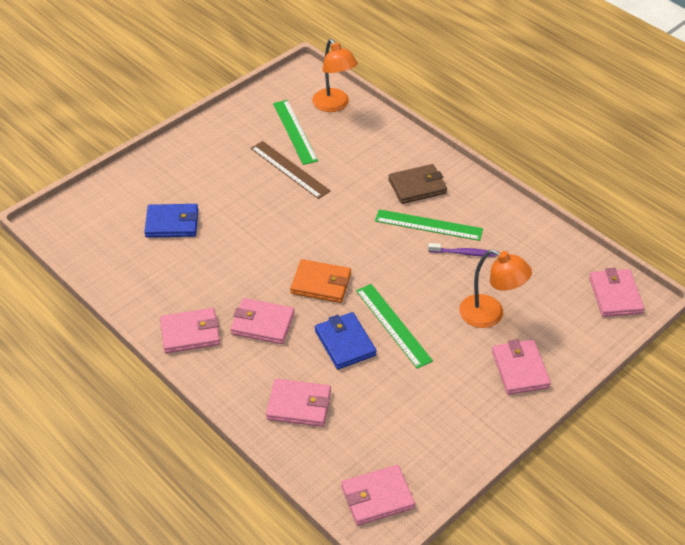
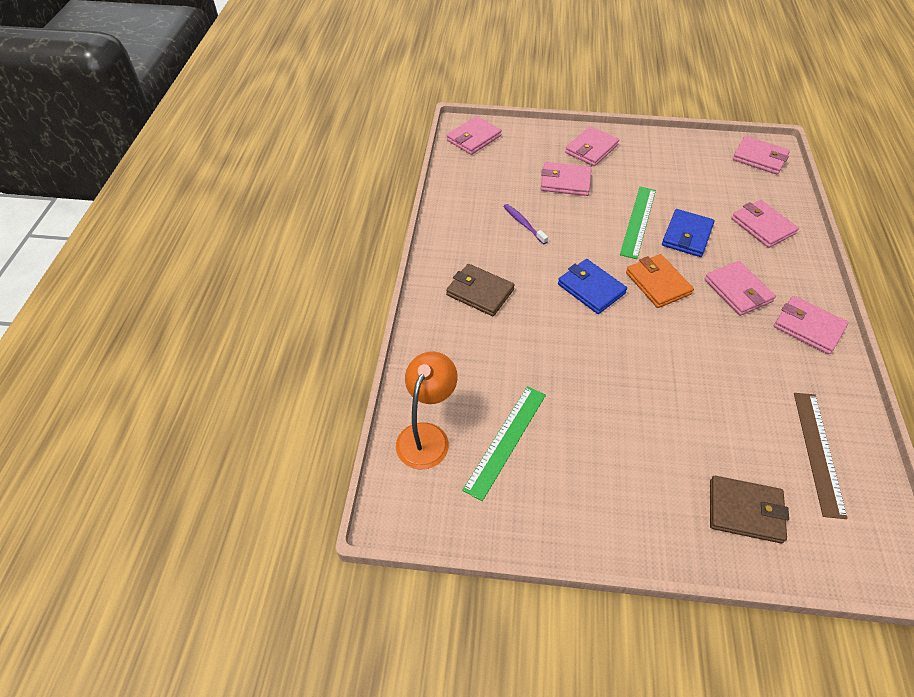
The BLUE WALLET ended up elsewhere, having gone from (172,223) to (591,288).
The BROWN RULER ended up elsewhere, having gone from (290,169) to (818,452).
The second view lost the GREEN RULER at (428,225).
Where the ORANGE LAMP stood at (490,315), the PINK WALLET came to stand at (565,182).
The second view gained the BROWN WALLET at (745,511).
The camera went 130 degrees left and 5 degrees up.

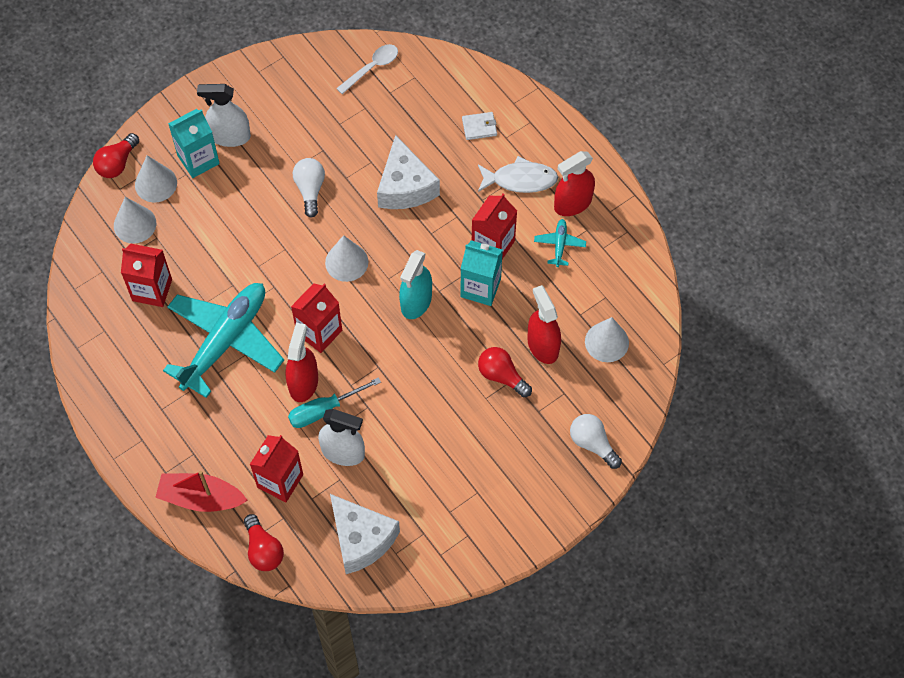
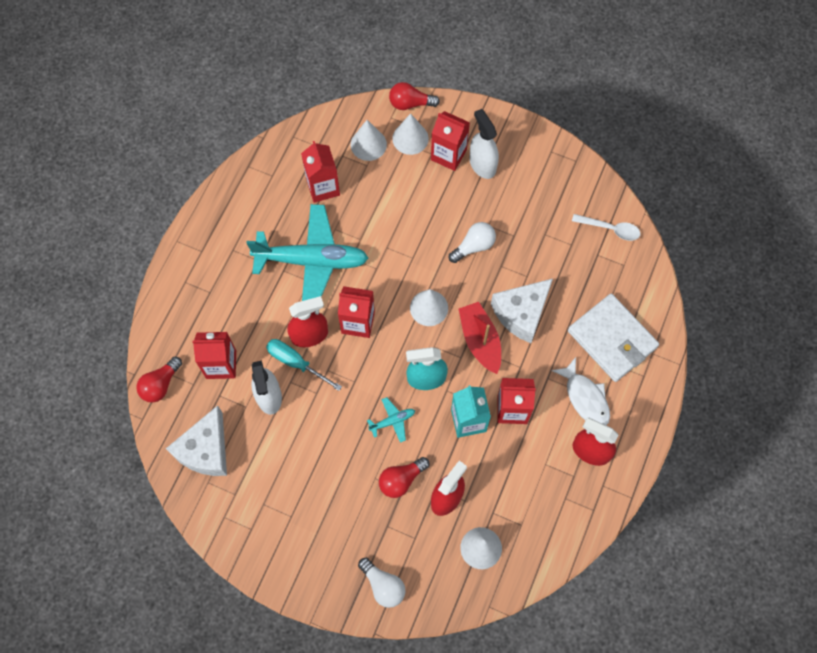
The RED BOAT ended up elsewhere, having gone from (201,498) to (480,341).
What was the TURQUOISE CARTON at (198,160) turned into the RED CARTON at (448,155).
The size of the WHITE WALLET at (479,127) changed by a factor of 2.42.
The RED LIGHT BULB at (501,376) ended up facing another way, 135 degrees counterclockwise from before.
The TURQUOISE PLANE ended up elsewhere, having gone from (559,245) to (392,421).
The WHITE LIGHT BULB at (592,443) ended up facing another way, 120 degrees clockwise from before.
The camera went 60 degrees right and 5 degrees up.

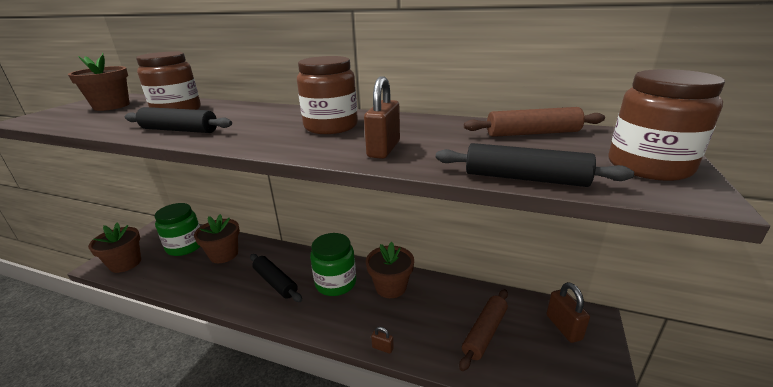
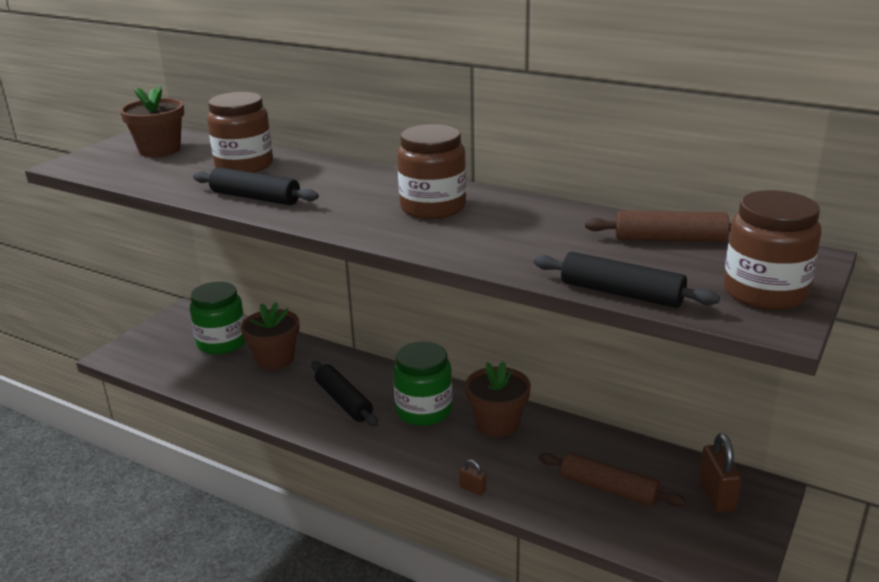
The second view lost the BROWN FLOWER POT at (125,263).
The second view lost the BROWN PADLOCK at (384,149).
The BROWN ROLLING PIN at (485,333) ended up facing another way, 75 degrees clockwise from before.
The camera went 10 degrees right and 0 degrees up.

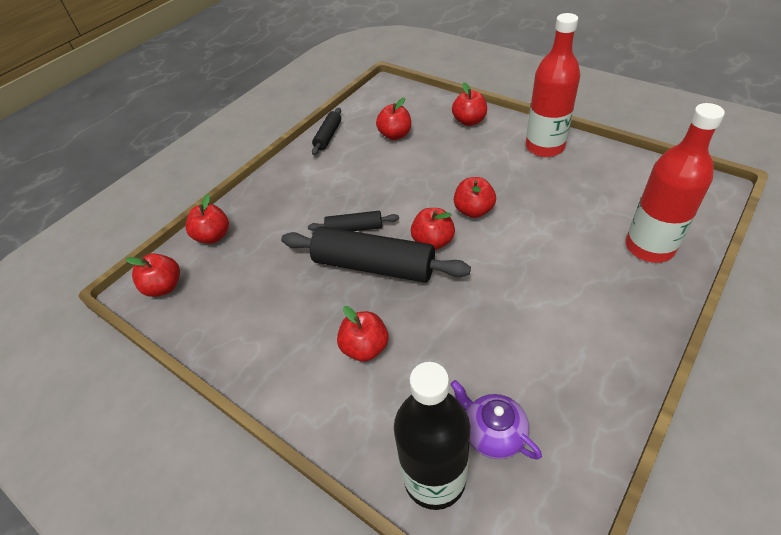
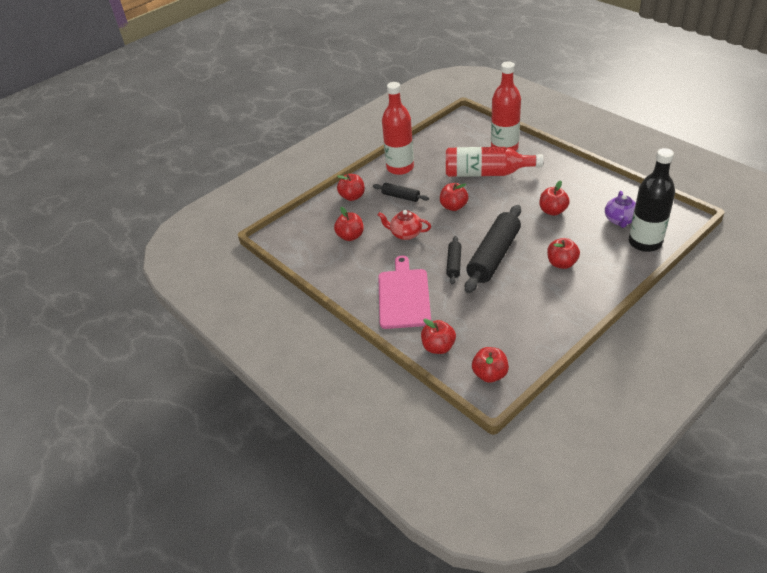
The BLACK ROLLING PIN ended up elsewhere, having gone from (328,136) to (400,196).
The RED APPLE ended up elsewhere, having gone from (433,241) to (552,211).
The PURPLE TEAPOT at (492,433) ended up facing another way, 45 degrees counterclockwise from before.
The second view gained the RED TEAPOT at (405,234).
The second view gained the PINK CUTTING BOARD at (403,296).
The second view gained the RED BOTTLE at (487,173).
The camera went 80 degrees left and 5 degrees down.

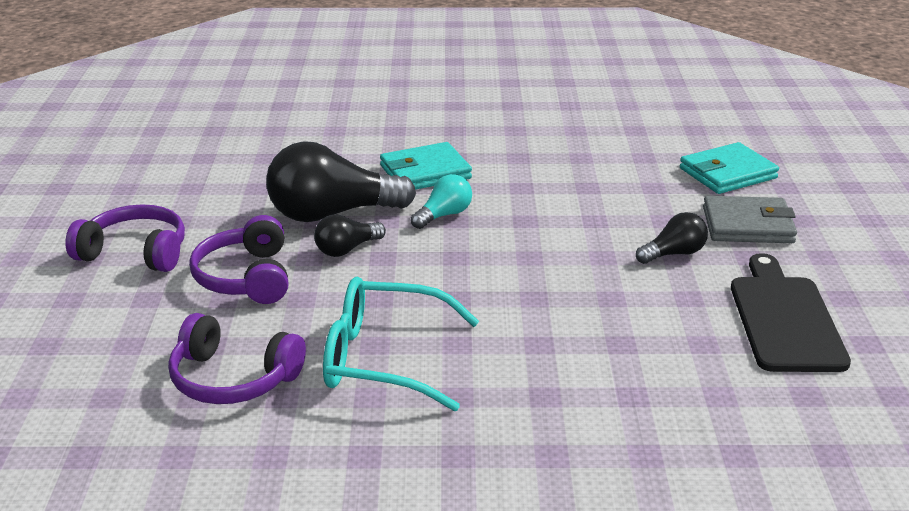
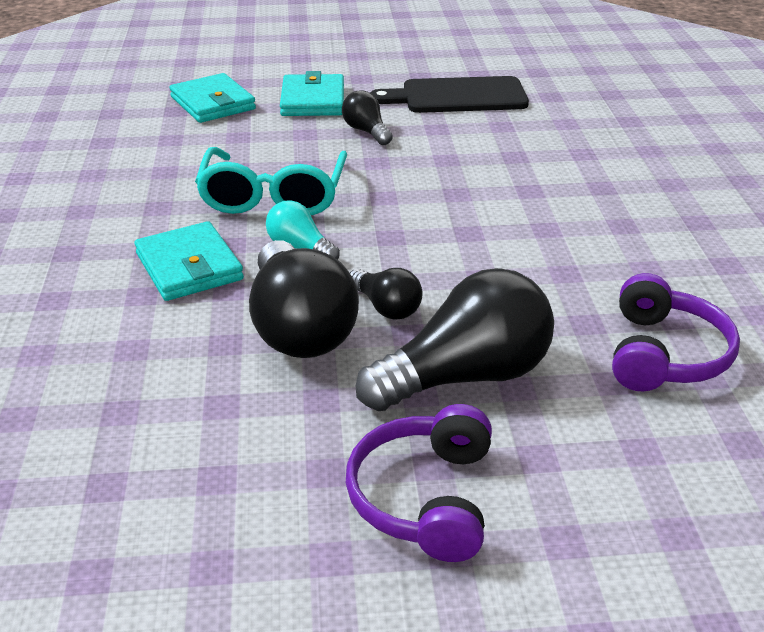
Where the PURPLE HEADPHONES stood at (246,277), the BLACK LIGHT BULB came to stand at (465,376).
The TURQUOISE GLASSES ended up elsewhere, having gone from (383,359) to (273,196).
What was the GREY WALLET at (748,225) turned into the TURQUOISE WALLET at (313,100).
The camera went 95 degrees left and 5 degrees up.

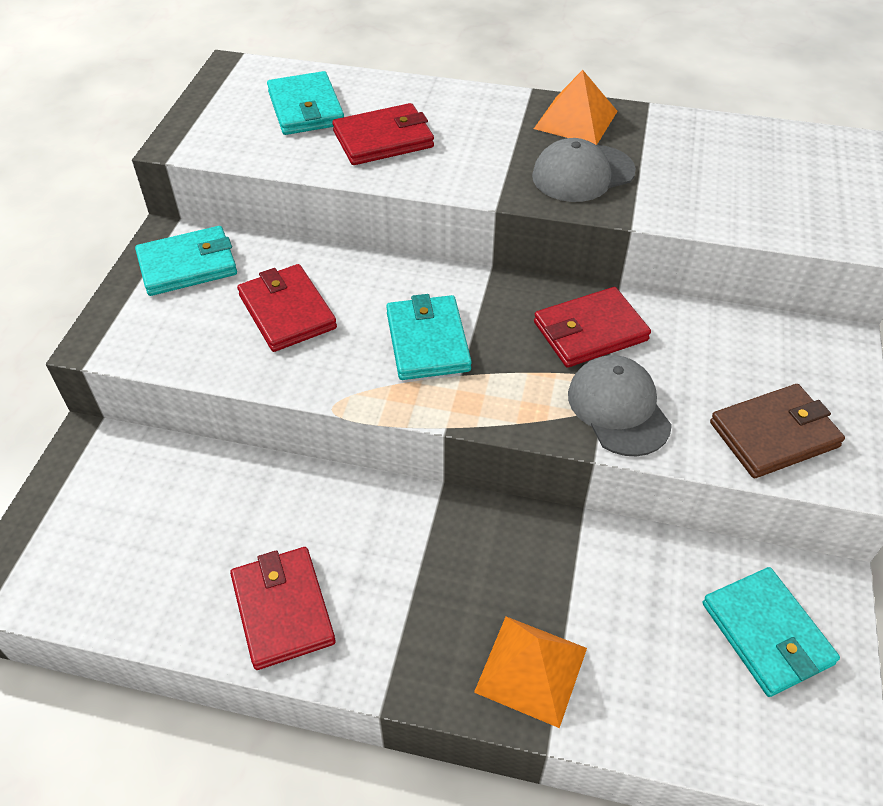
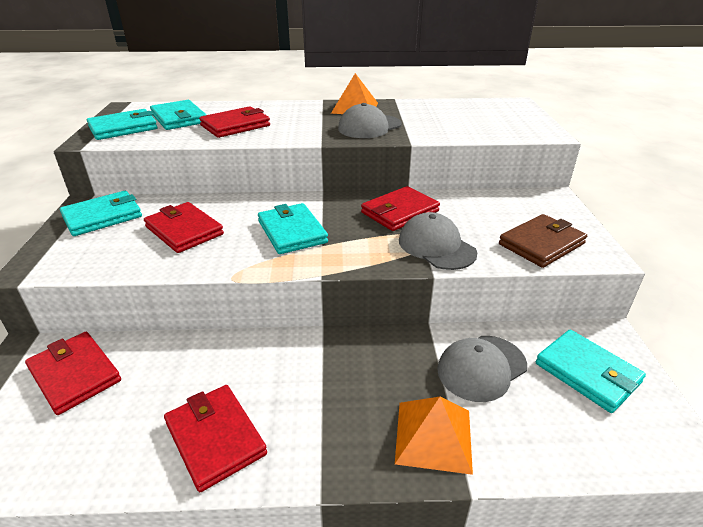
The second view gained the RED WALLET at (75,374).
The second view gained the TURQUOISE WALLET at (123,128).
The second view gained the GREY CAP at (481,368).
The camera went 15 degrees left and 15 degrees down.

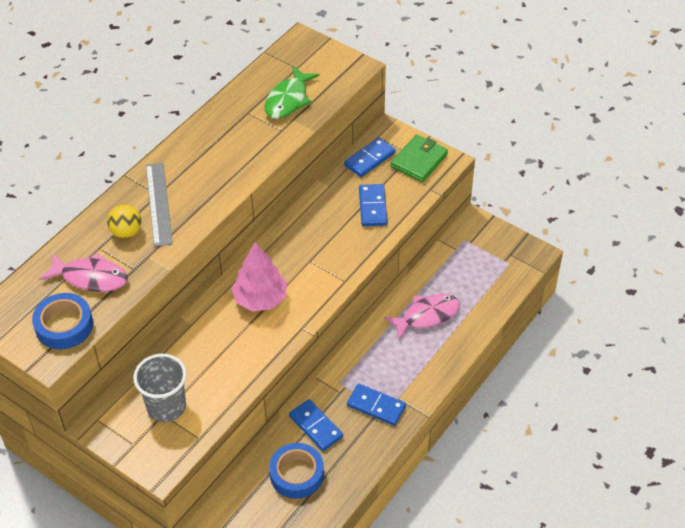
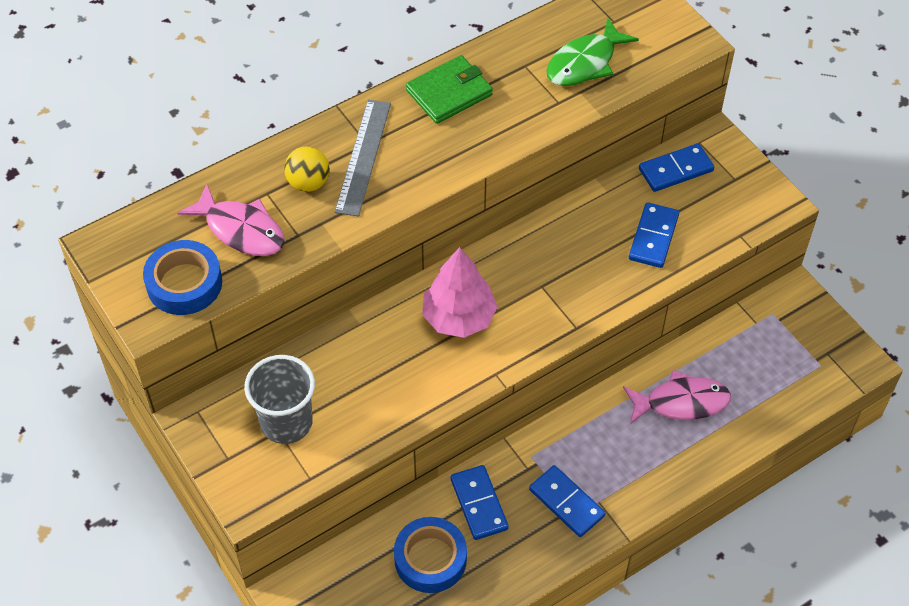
The GREEN WALLET ended up elsewhere, having gone from (419,161) to (449,93).
The camera went 20 degrees right and 5 degrees up.

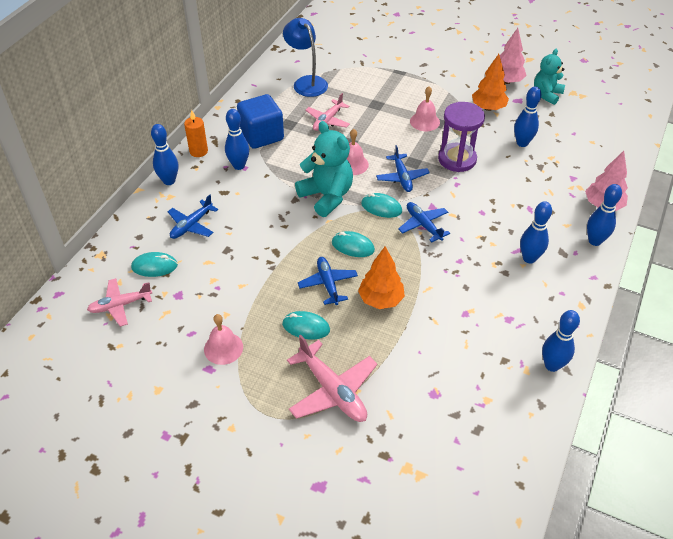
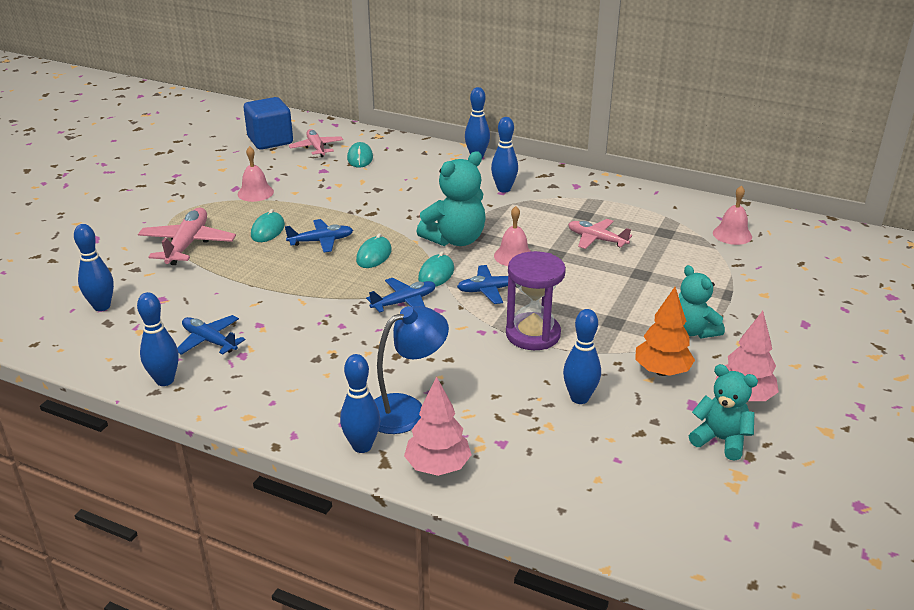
The BLUE PLANE ended up elsewhere, having gone from (191,225) to (209,341).
The second view lost the ORANGE CANDLE at (198,151).
The BLUE CUBE ended up elsewhere, having gone from (261,135) to (270,141).
The BLUE LAMP ended up elsewhere, having gone from (306,82) to (406,409).
The PINK PLANE at (332,391) ended up facing another way, 135 degrees clockwise from before.
The second view lost the ORANGE TREE at (381,299).
The PINK BELL ended up elsewhere, having gone from (424,121) to (732,234).
The BLUE BOWLING PIN ended up elsewhere, having gone from (529,258) to (102,306).
The second view gained the TURQUOISE TEDDY BEAR at (693,331).
The camera went 90 degrees right and 15 degrees down.

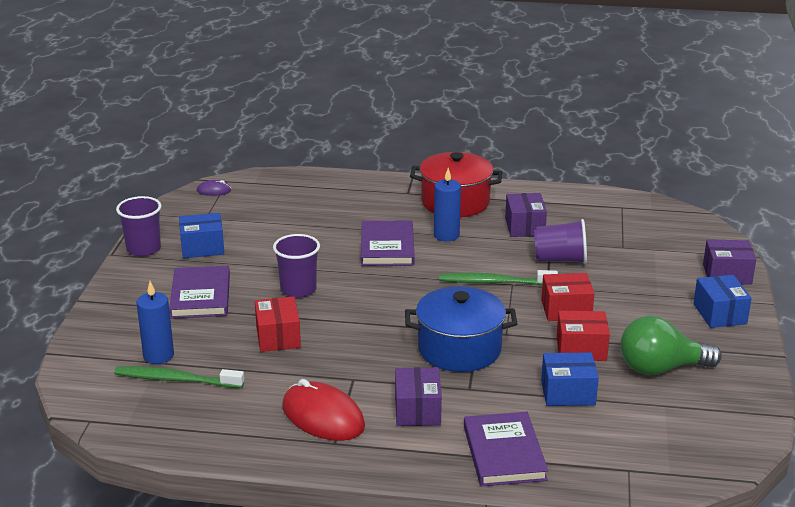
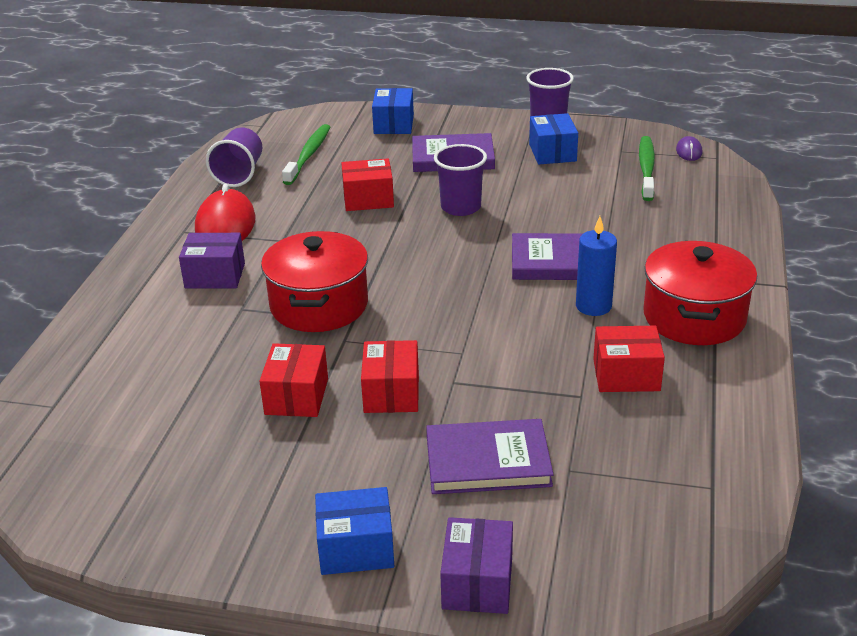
The second view lost the BLUE CANDLE at (158,356).
The RED MOUSE at (323,416) ended up facing another way, 45 degrees counterclockwise from before.
What was the BLUE POT at (459,349) turned into the RED POT at (319,305).
The GREEN TOOTHBRUSH ended up elsewhere, having gone from (495,282) to (646,169).
The PURPLE BOOK ended up elsewhere, having gone from (504,453) to (488,461).
What was the PURPLE BOX at (524,227) turned into the RED BOX at (626,375).
The PURPLE CUP ended up elsewhere, having gone from (560,259) to (239,174).
The BLUE BOX ended up elsewhere, having gone from (568,393) to (394,124).
The second view lost the GREEN LIGHT BULB at (660,368).
The camera went 95 degrees right and 5 degrees up.

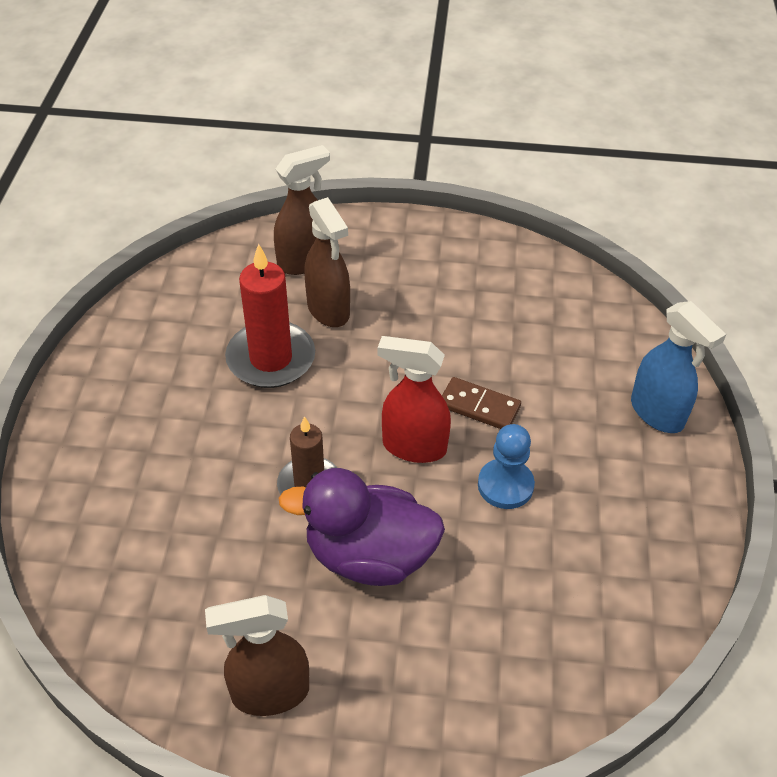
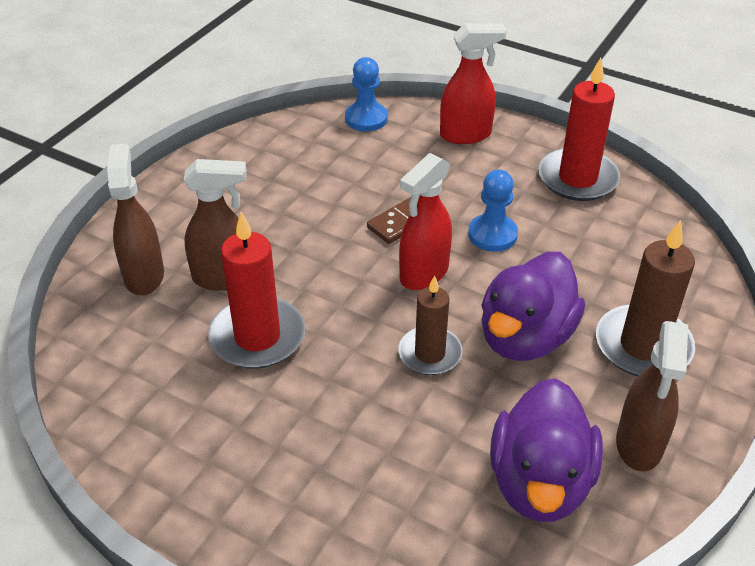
What was the BLUE SPRAY BOTTLE at (657,413) turned into the RED SPRAY BOTTLE at (466,135).
The second view gained the BLUE PAWN at (366,118).
The second view gained the PURPLE DUCK at (540,482).
The second view gained the RED CANDLE at (577,178).
The second view gained the BROWN CANDLE at (643,346).
The camera went 65 degrees left and 5 degrees down.

